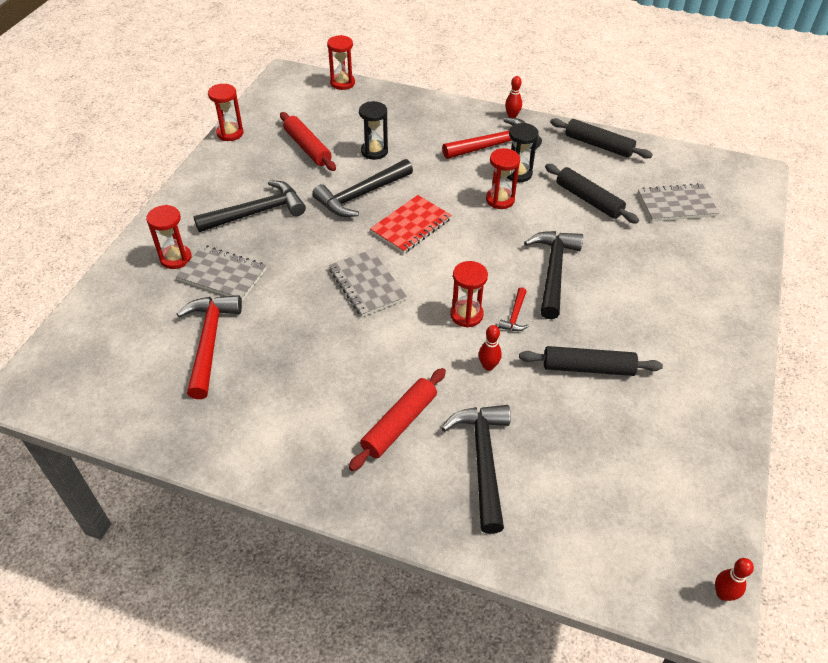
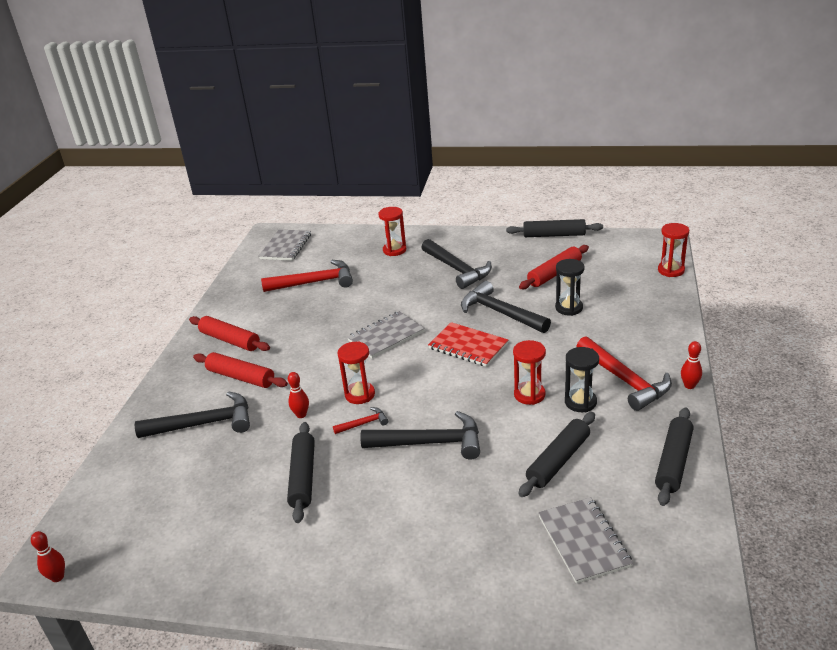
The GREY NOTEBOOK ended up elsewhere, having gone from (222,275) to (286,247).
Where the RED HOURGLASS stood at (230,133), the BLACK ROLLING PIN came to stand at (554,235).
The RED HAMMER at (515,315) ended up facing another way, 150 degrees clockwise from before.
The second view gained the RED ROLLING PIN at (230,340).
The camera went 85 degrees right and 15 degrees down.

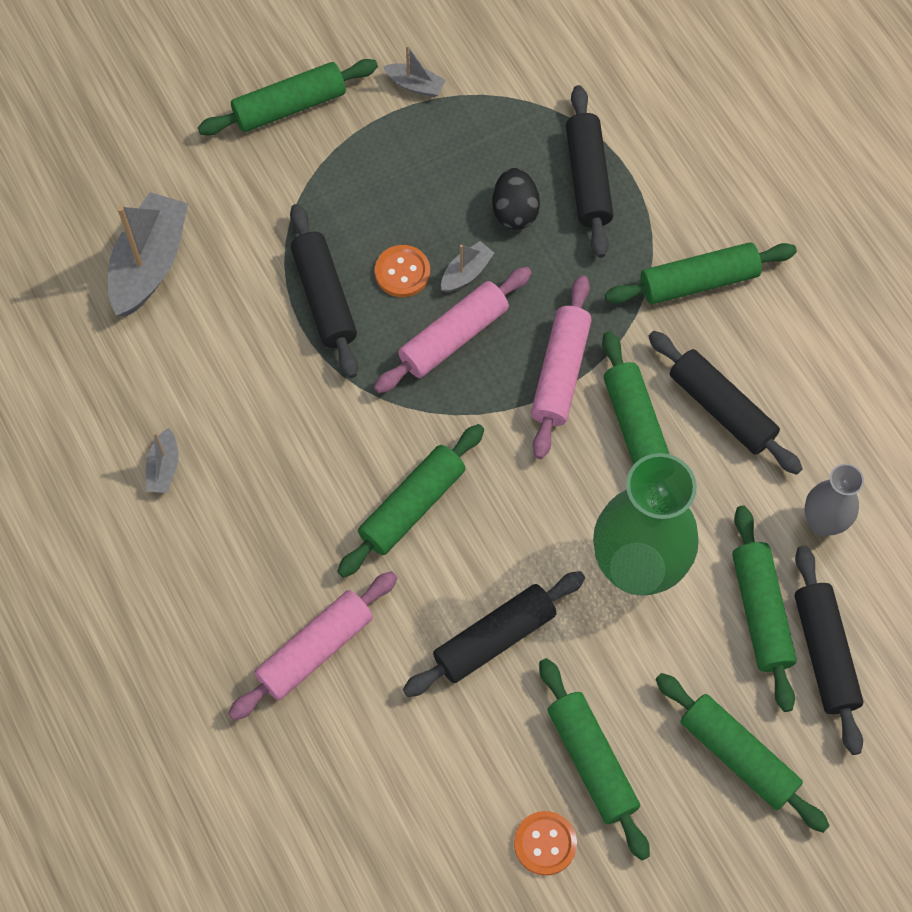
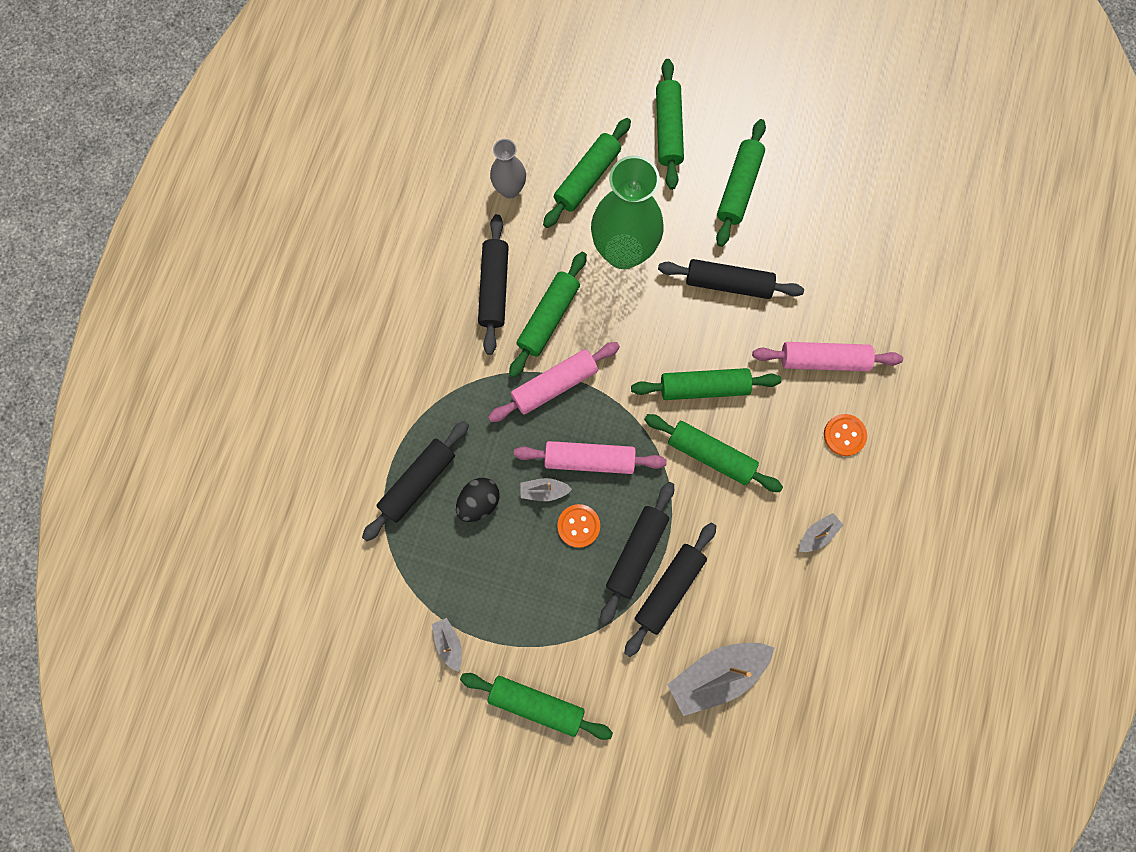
The ORANGE BUTTON ended up elsewhere, having gone from (545,843) to (844,435).
The GREEN ROLLING PIN ended up elsewhere, having gone from (698,281) to (710,455).
The BLACK ROLLING PIN ended up elsewhere, having gone from (824,653) to (669,589).
The camera went 135 degrees left and 10 degrees up.

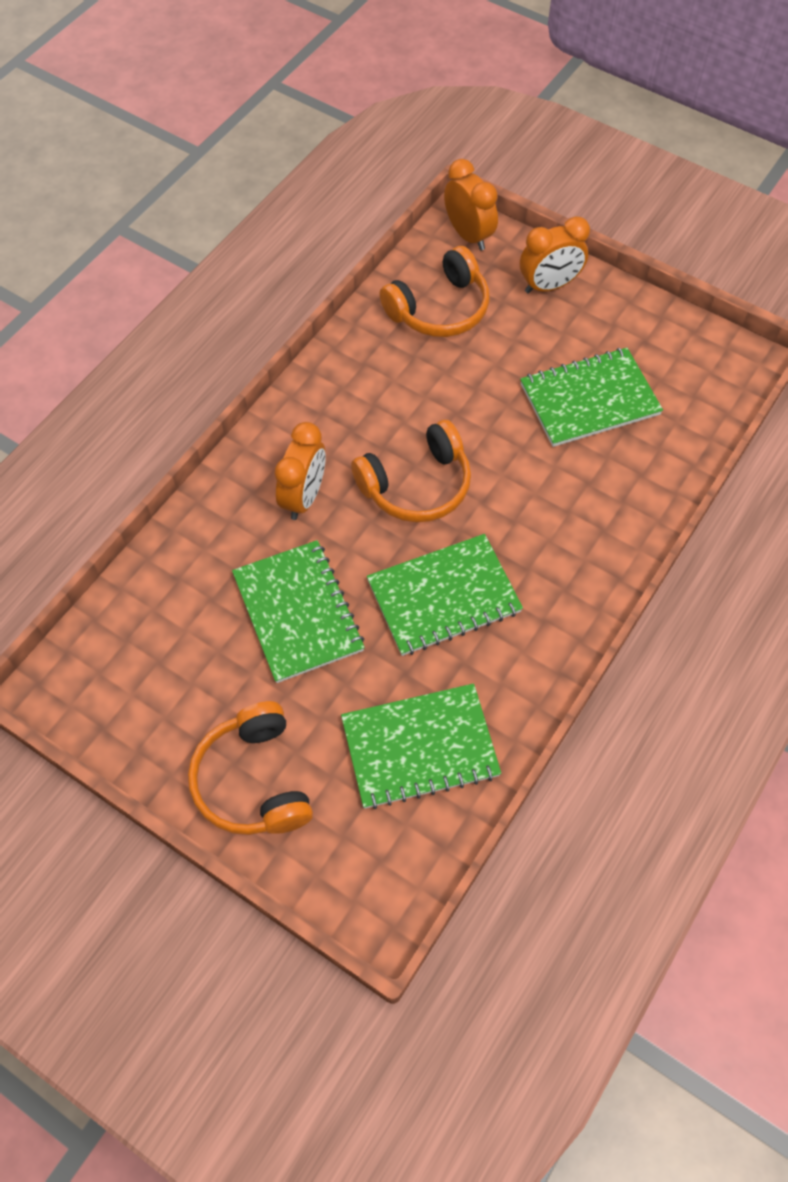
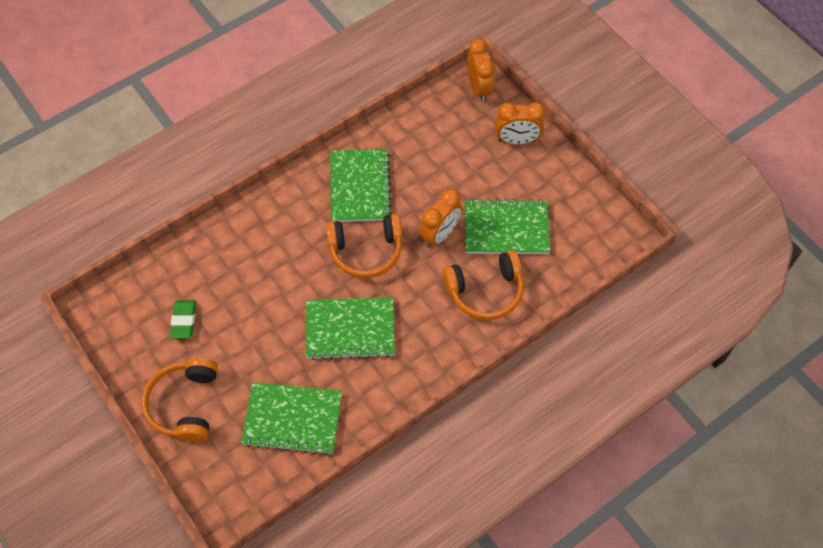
The GREEN NOTEBOOK ended up elsewhere, having gone from (298,612) to (360,187).
The ORANGE CLOCK ended up elsewhere, having gone from (304,497) to (440,234).
The ORANGE HEADPHONES ended up elsewhere, having gone from (439,309) to (485,291).
The second view gained the GREEN ERASER at (184,320).
The camera went 20 degrees right and 0 degrees up.

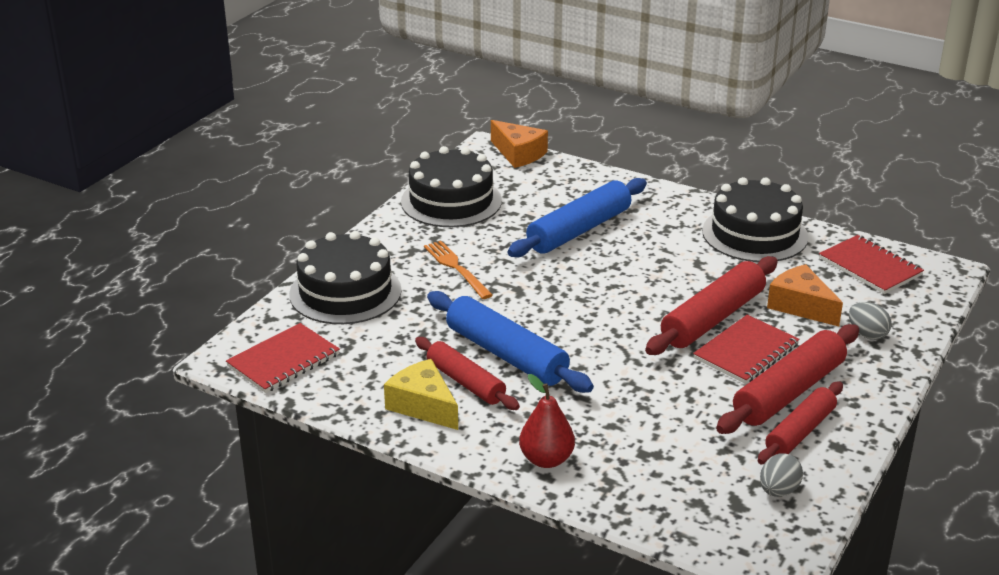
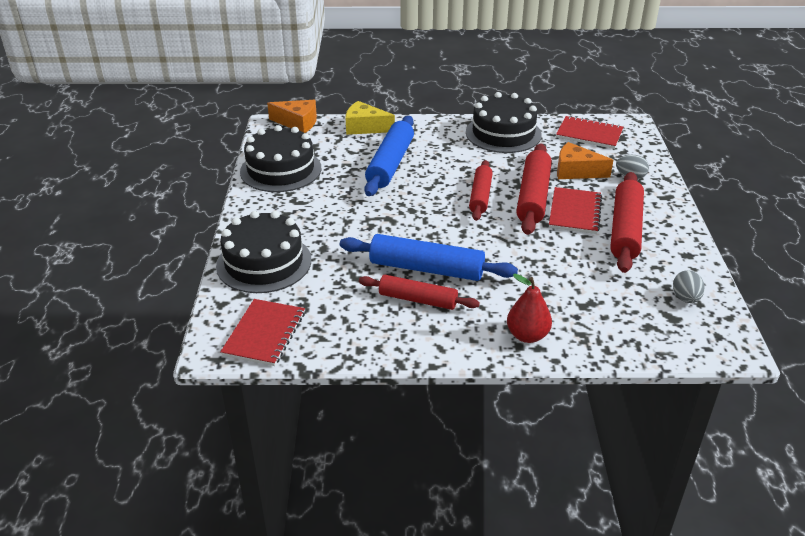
The YELLOW CHEESE ended up elsewhere, having gone from (423,406) to (365,127).
The second view lost the ORANGE FORK at (455,267).
The RED ROLLING PIN ended up elsewhere, having gone from (800,432) to (480,196).
The camera went 30 degrees left and 5 degrees up.

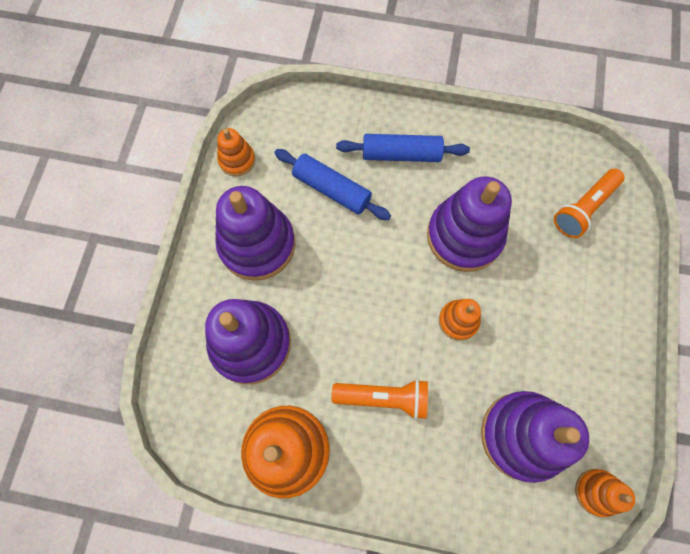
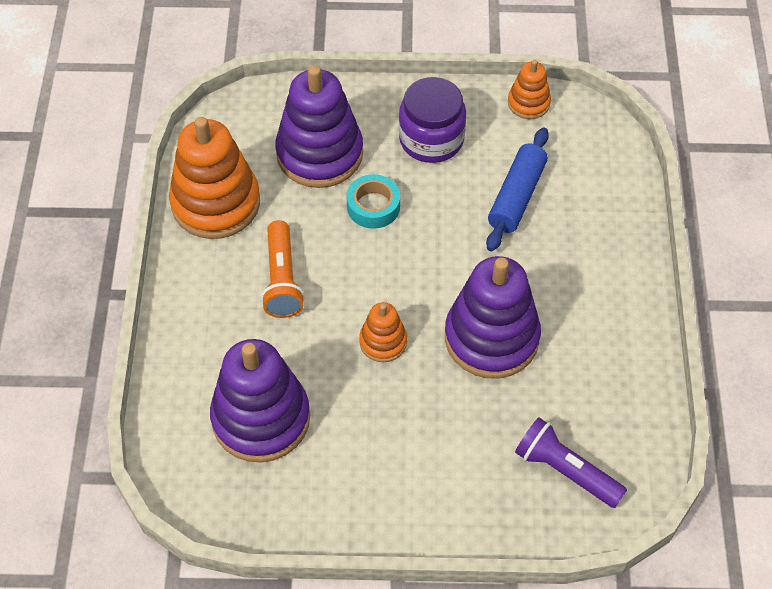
Where the PURPLE STACKING TOY stood at (257,244), the PURPLE JAR came to stand at (431,139).
The second view lost the BLUE ROLLING PIN at (401,154).
What was the ORANGE FLASHLIGHT at (583,208) turned into the PURPLE FLASHLIGHT at (566,471).
The second view lost the ORANGE STACKING TOY at (596,492).
The second view gained the TURQUOISE TAPE at (373,206).
The camera went 80 degrees right and 15 degrees down.

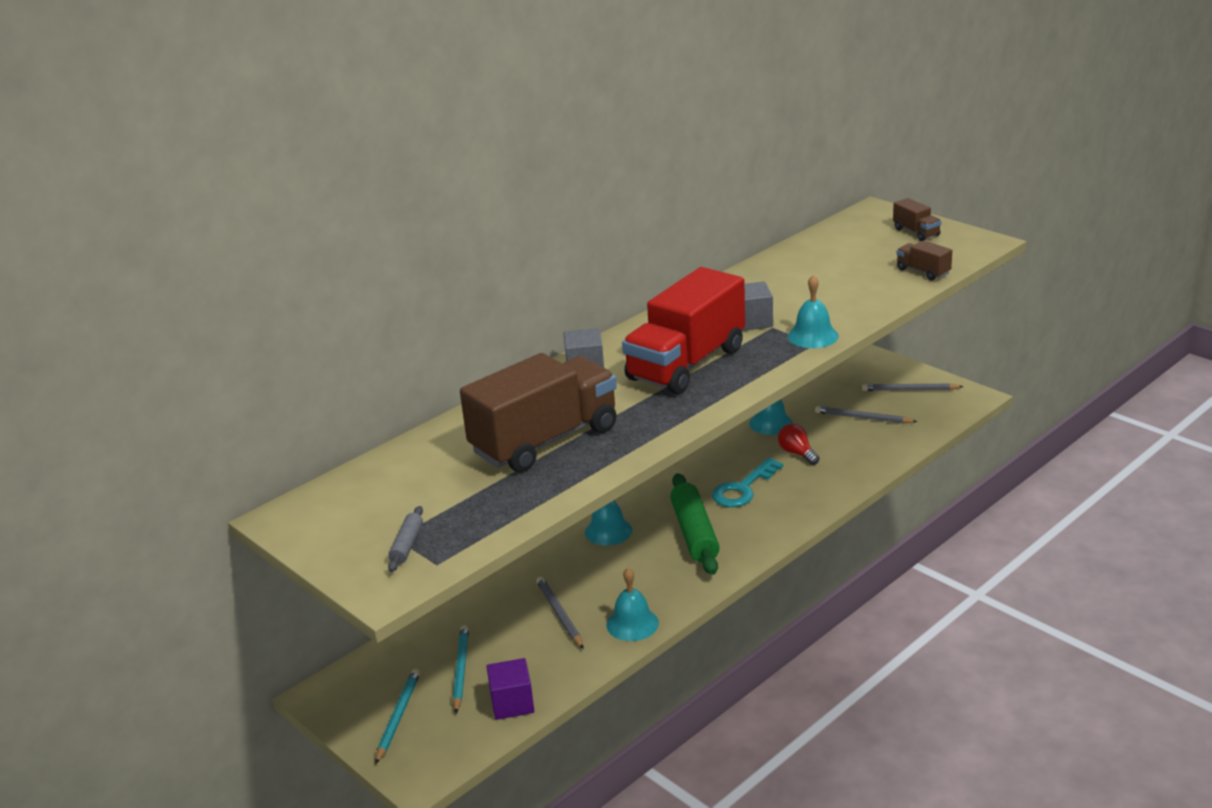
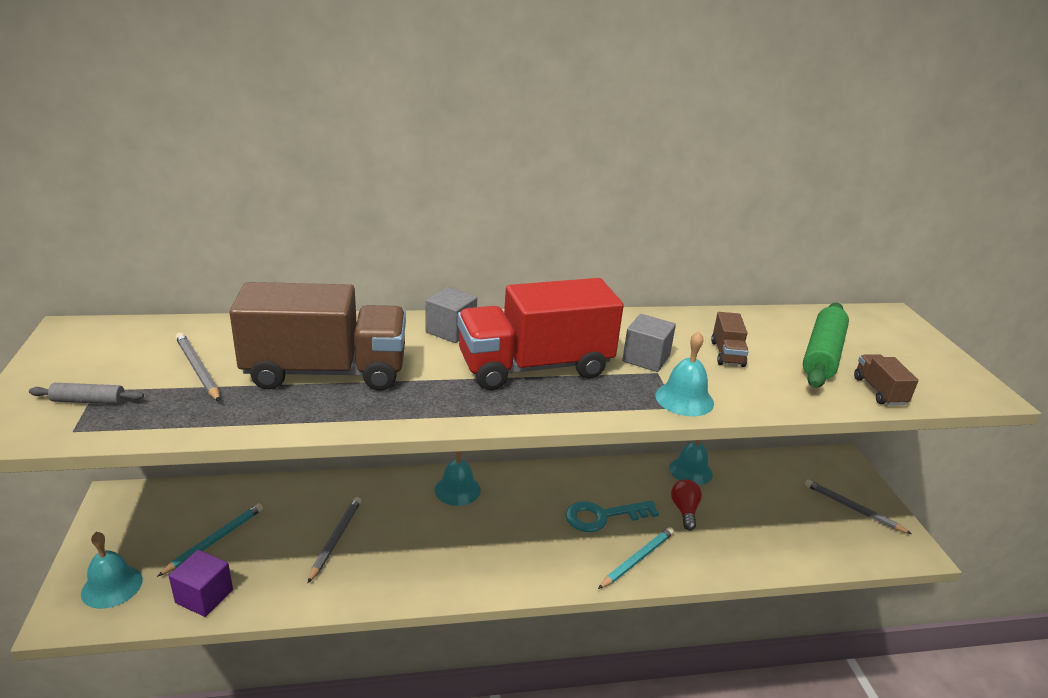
The TURQUOISE PENCIL ended up elsewhere, having gone from (398,717) to (637,559).
The GREY ROLLING PIN at (407,545) ended up facing another way, 45 degrees clockwise from before.
The TURQUOISE BELL ended up elsewhere, having gone from (632,624) to (112,586).
The GREEN ROLLING PIN ended up elsewhere, having gone from (694,533) to (822,354).
The GREY PENCIL ended up elsewhere, having gone from (863,418) to (198,369).
The BROWN TRUCK ended up elsewhere, having gone from (916,232) to (727,354).
The camera went 30 degrees right and 0 degrees up.

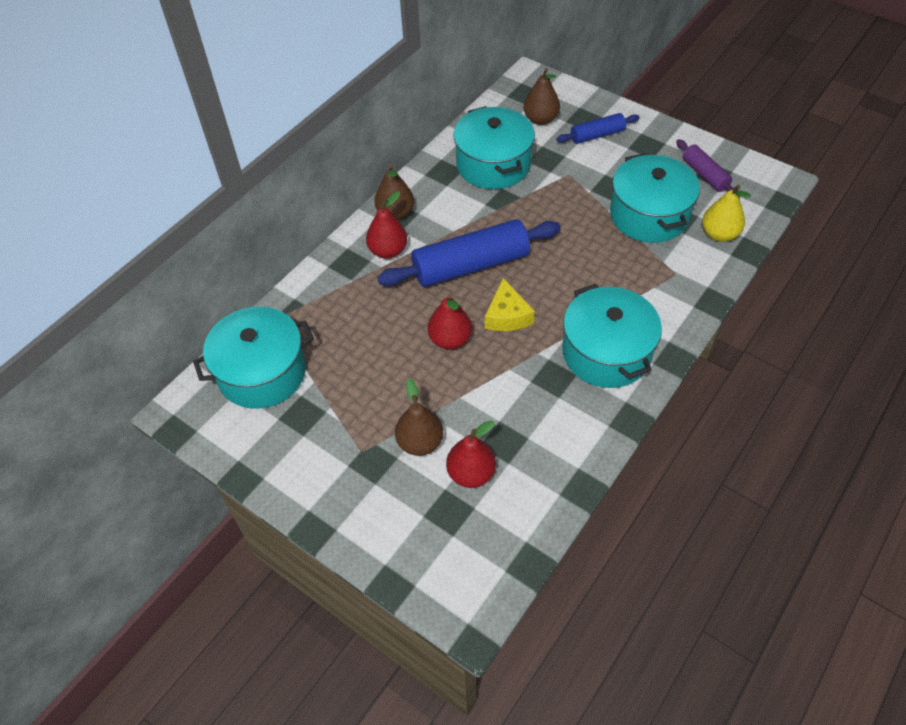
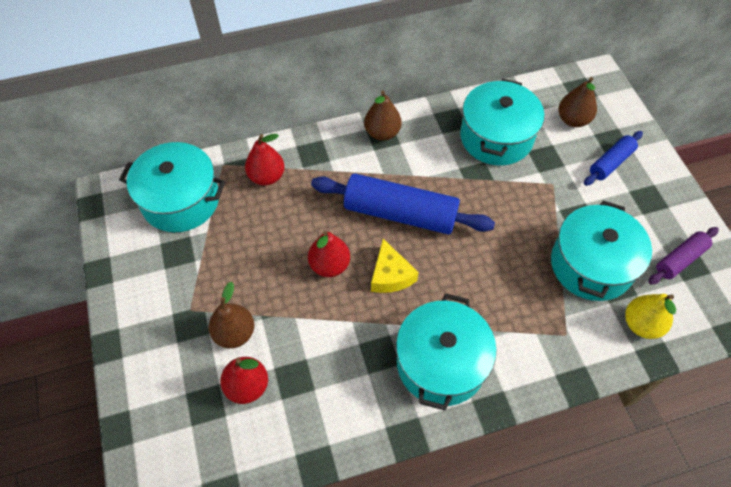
The RED PEAR ended up elsewhere, having gone from (388,251) to (267,176).
The YELLOW CHEESE at (507,315) ended up facing another way, 45 degrees counterclockwise from before.
The BLUE ROLLING PIN at (597,135) ended up facing another way, 60 degrees counterclockwise from before.
The PURPLE ROLLING PIN at (705,175) ended up facing another way, 45 degrees clockwise from before.
The camera went 35 degrees right and 5 degrees up.

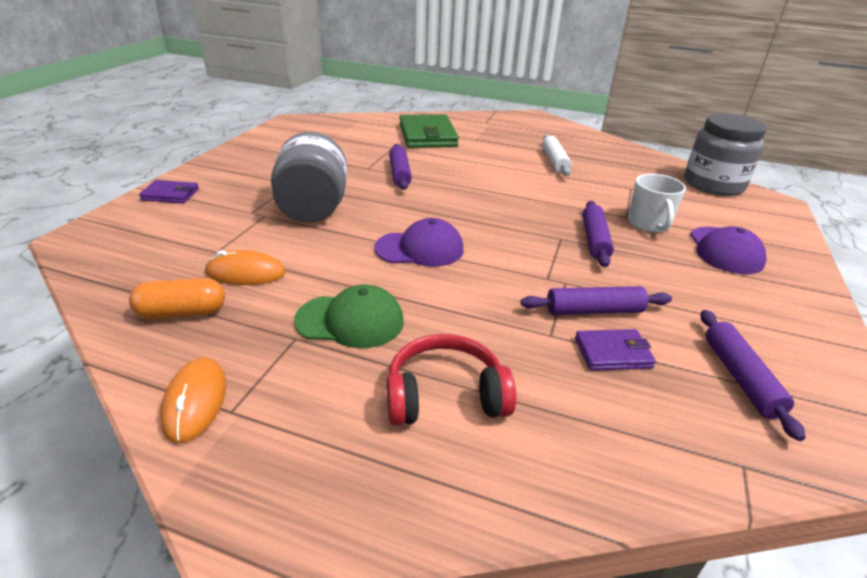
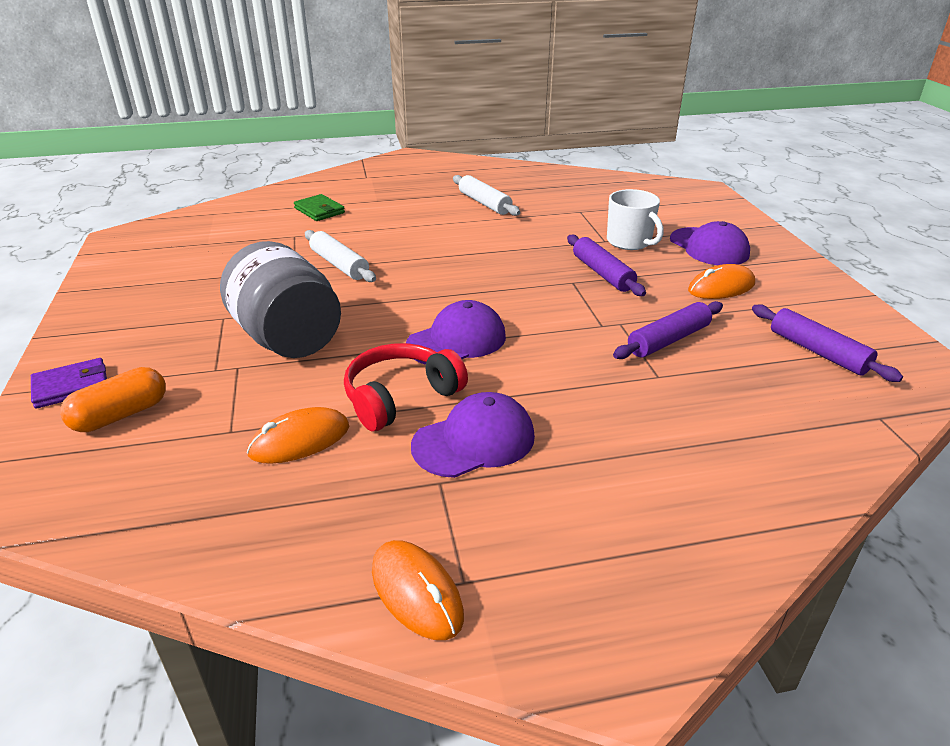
The ORANGE CAPSULE ended up elsewhere, having gone from (182,313) to (120,415).
What was the GREEN CAP at (350,321) turned into the PURPLE CAP at (474,441).
The RED HEADPHONES ended up elsewhere, having gone from (445,395) to (400,397).
What was the PURPLE ROLLING PIN at (400,173) turned into the WHITE ROLLING PIN at (339,265).
The size of the GREEN WALLET at (427,136) changed by a factor of 0.52.
The second view lost the PURPLE WALLET at (612,353).
The second view lost the GREY JAR at (713,185).
The second view gained the ORANGE MOUSE at (721,287).
The camera went 30 degrees left and 0 degrees up.

